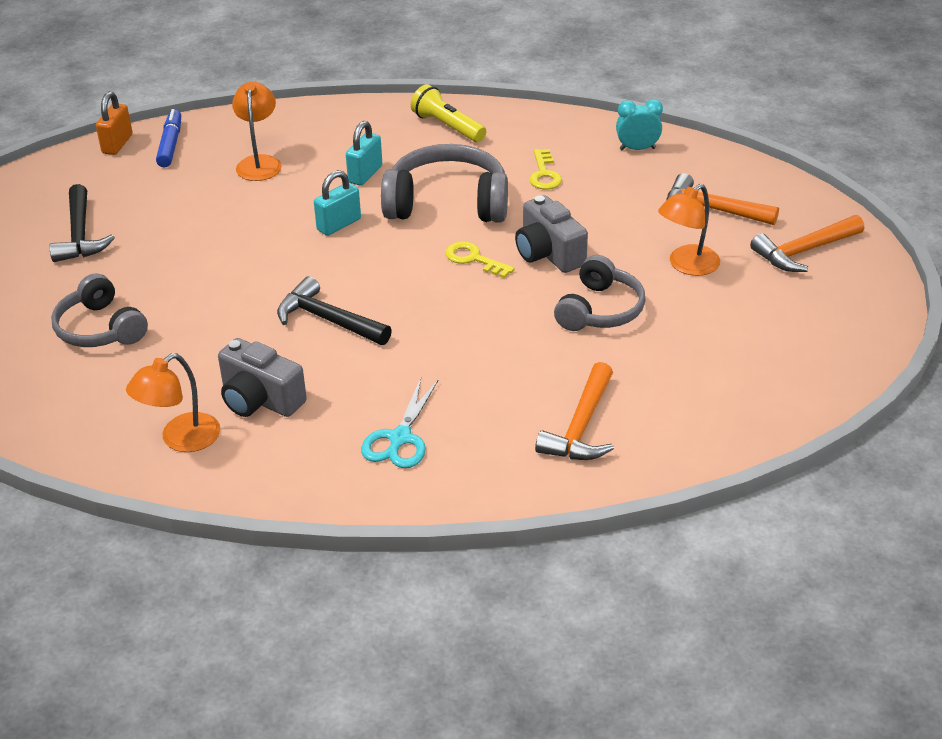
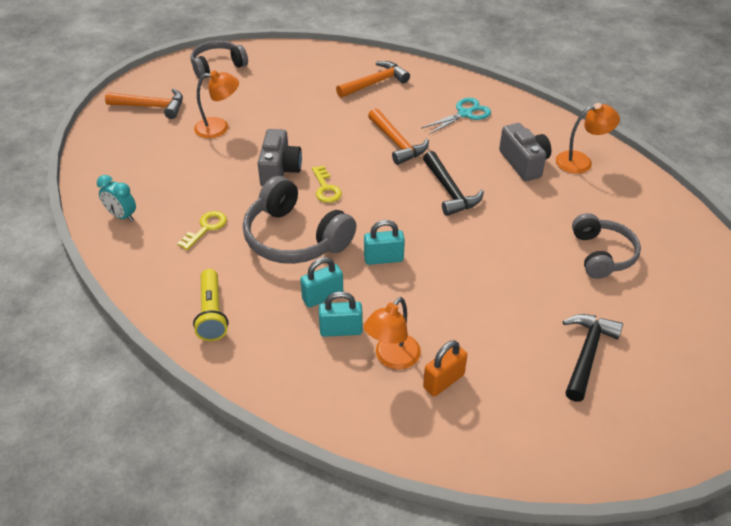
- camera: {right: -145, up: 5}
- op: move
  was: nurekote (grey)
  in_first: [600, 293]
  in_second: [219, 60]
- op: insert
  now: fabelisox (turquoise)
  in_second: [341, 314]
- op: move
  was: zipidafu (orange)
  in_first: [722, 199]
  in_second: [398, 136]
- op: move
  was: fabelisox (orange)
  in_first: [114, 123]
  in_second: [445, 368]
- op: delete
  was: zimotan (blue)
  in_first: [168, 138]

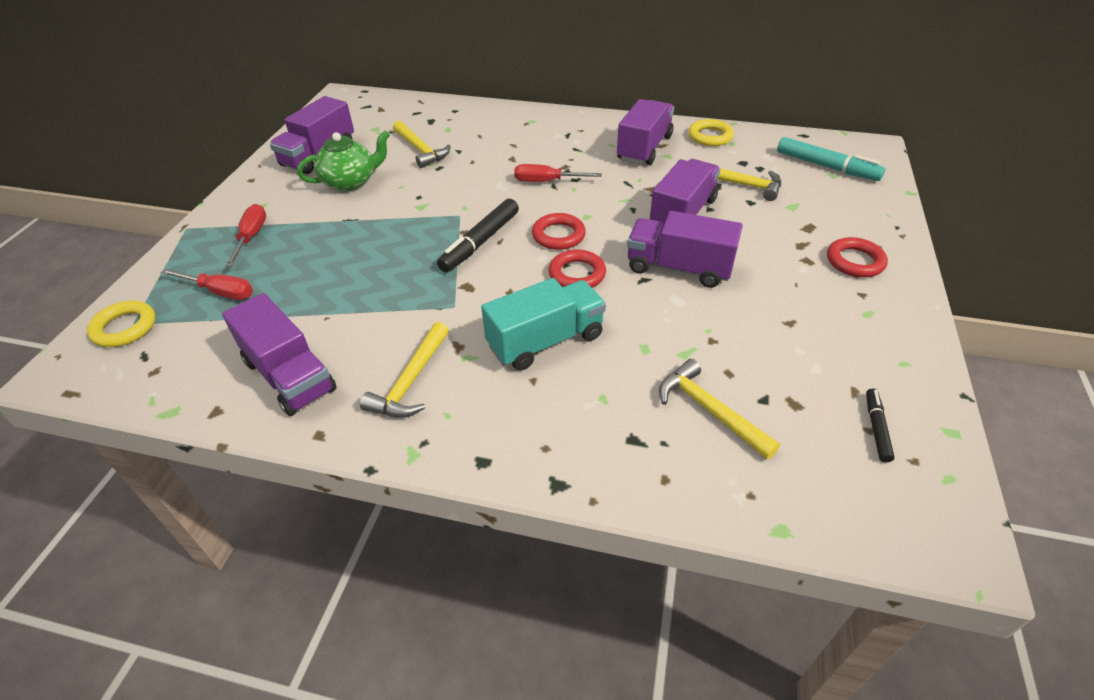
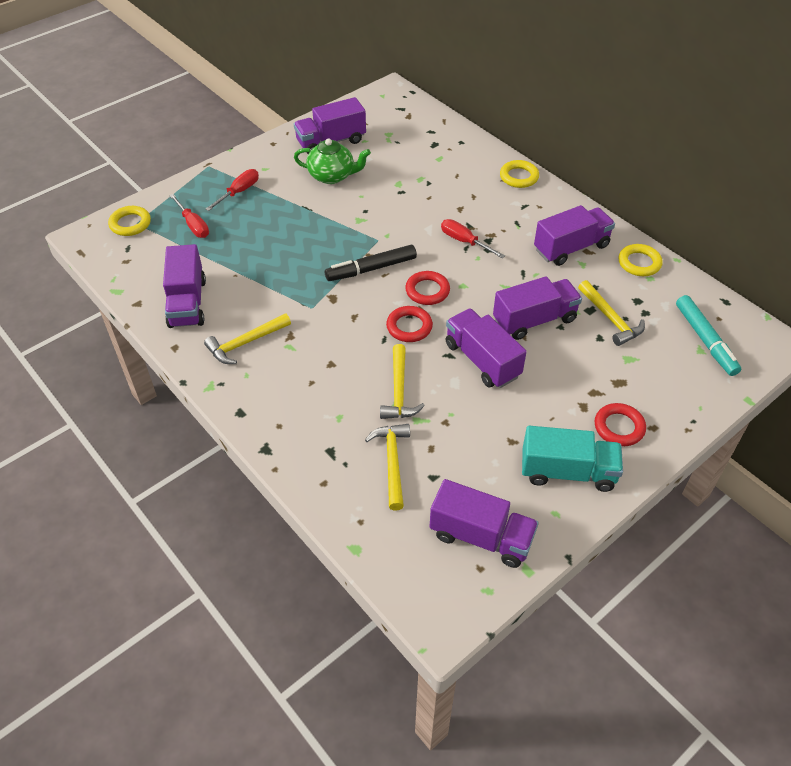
- camera: {right: 35, up: 5}
- op: move
  was: zipidafu (yellow)
  in_first: [422, 144]
  in_second: [402, 381]
- op: replace
  was: zimotan (black)
  now: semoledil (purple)
  in_first: [880, 426]
  in_second: [484, 523]
- op: insert
  now: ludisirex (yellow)
  in_second: [519, 174]
- op: move
  was: semoledil (turquoise)
  in_first: [543, 324]
  in_second: [572, 459]

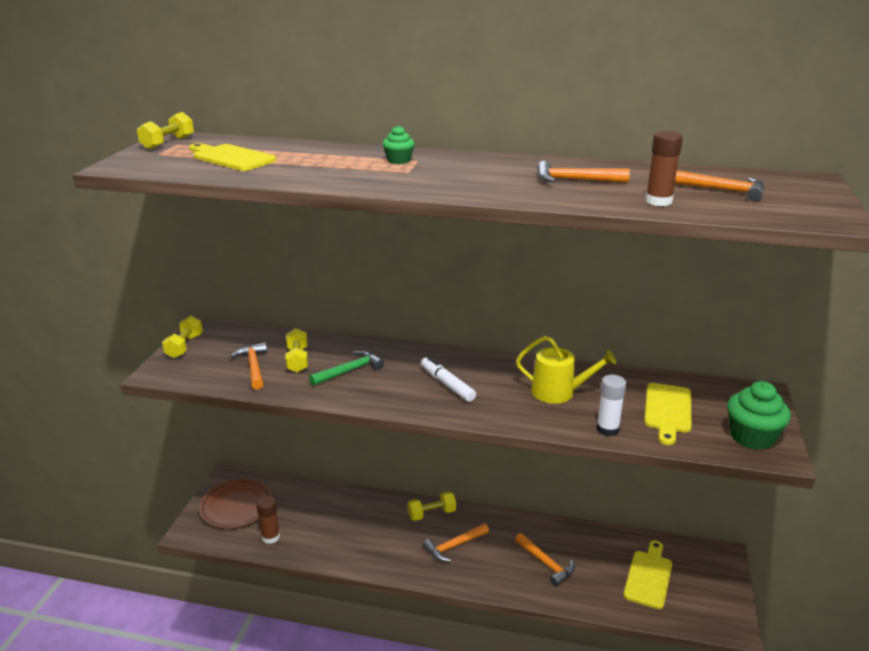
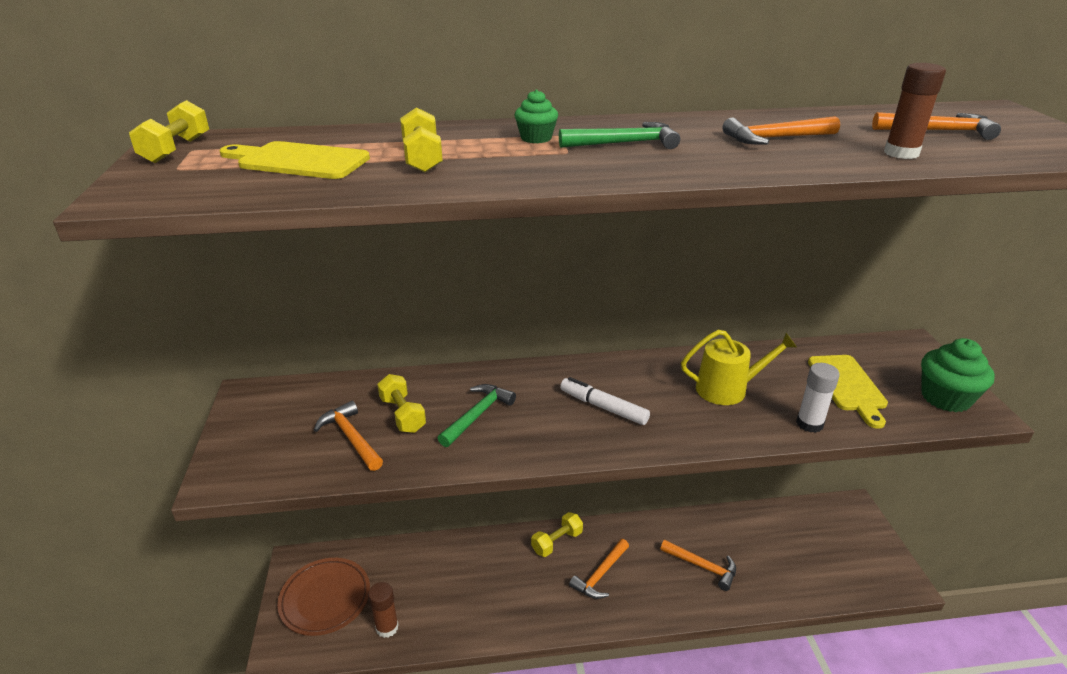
- camera: {right: -20, up: 5}
- op: move
  was: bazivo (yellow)
  in_first: [182, 337]
  in_second: [421, 140]
- op: insert
  now: zipidafu (green)
  in_second: [619, 135]
- op: delete
  was: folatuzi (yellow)
  in_first: [647, 575]

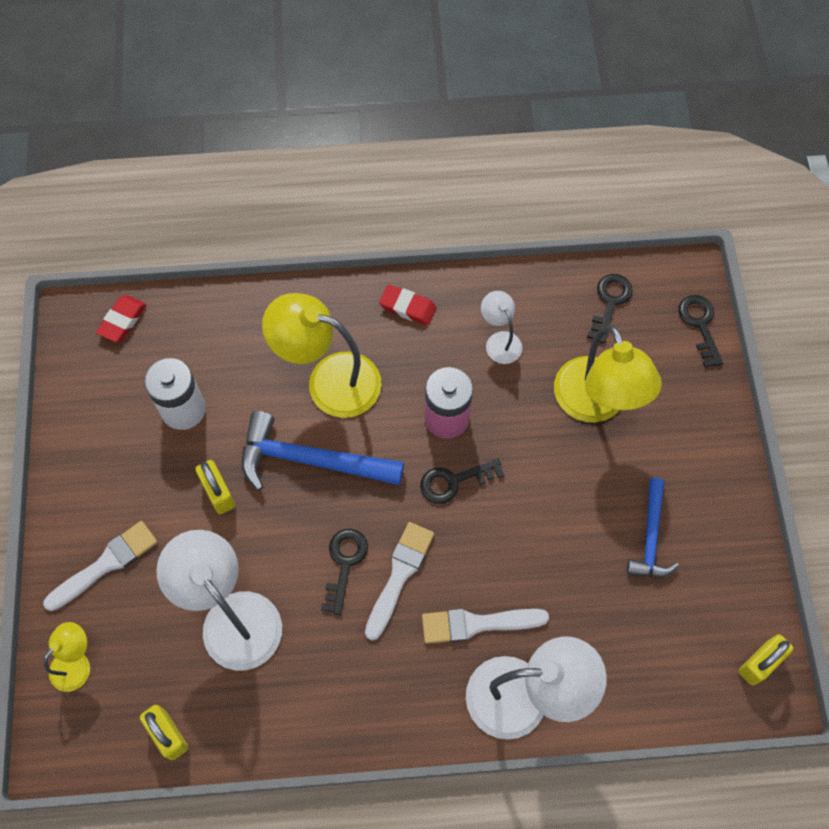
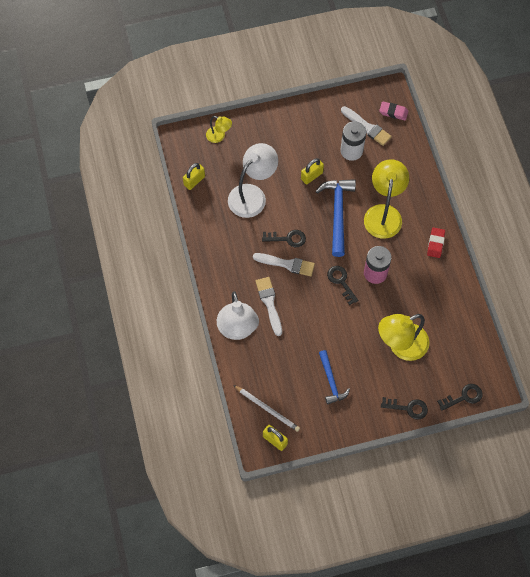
- camera: {right: 80, up: 0}
- op: insert
  now: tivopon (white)
  in_second: [266, 408]
- op: rotate
  was: zipidafu (blue)
  in_first: [653, 527]
  in_second: [334, 377]
  clockwise: -105
- op: move
  was: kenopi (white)
  in_first: [100, 566]
  in_second: [366, 126]
- op: recolor
  was: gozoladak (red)
  now: gozoladak (pink)
  in_first: [121, 318]
  in_second: [393, 111]
- op: move
  was: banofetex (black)
  in_first: [610, 309]
  in_second: [404, 408]
- op: delete
  was: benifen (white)
  in_first: [501, 327]

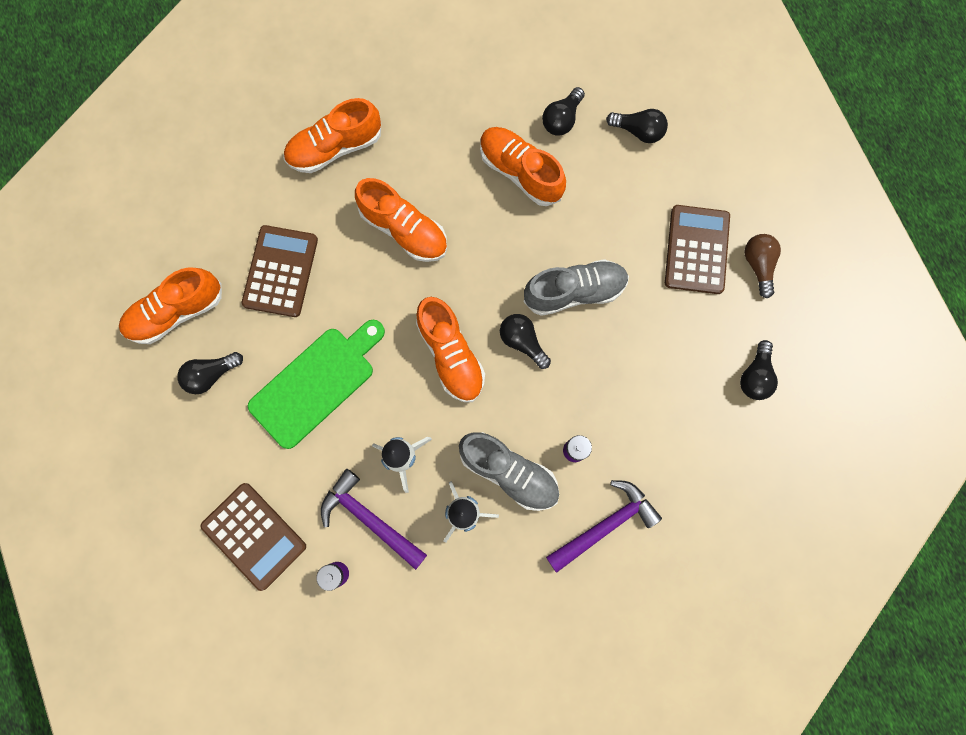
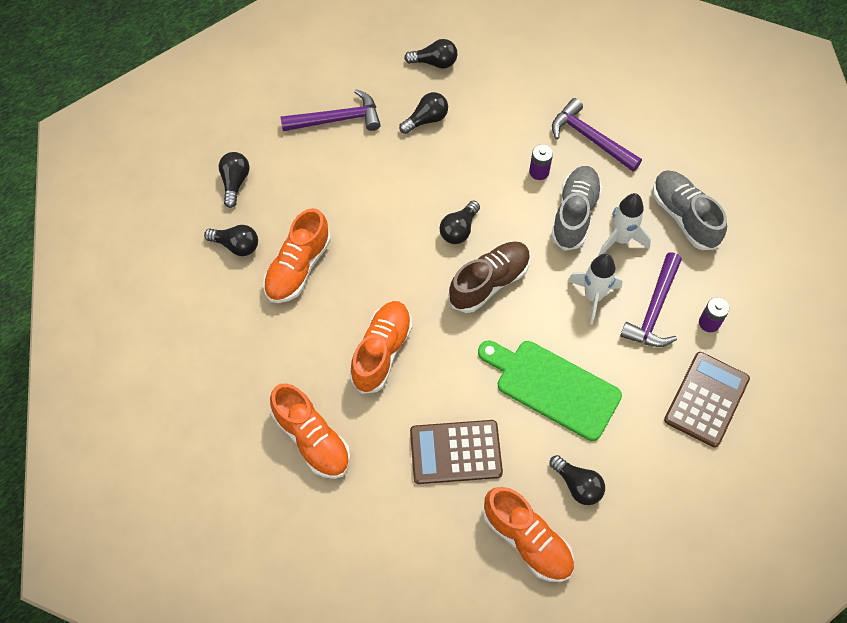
- camera: {right: -105, up: -15}
- op: replace
  was: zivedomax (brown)
  now: zipidafu (purple)
  in_first: [697, 249]
  in_second: [330, 110]
- op: insert
  now: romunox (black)
  in_second: [423, 113]
- op: recolor
  was: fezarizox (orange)
  now: fezarizox (brown)
  in_first: [450, 349]
  in_second: [489, 277]
- op: move
  was: fezarizox (grey)
  in_first: [576, 287]
  in_second: [690, 210]
- op: delete
  was: romunox (brown)
  in_first: [762, 266]

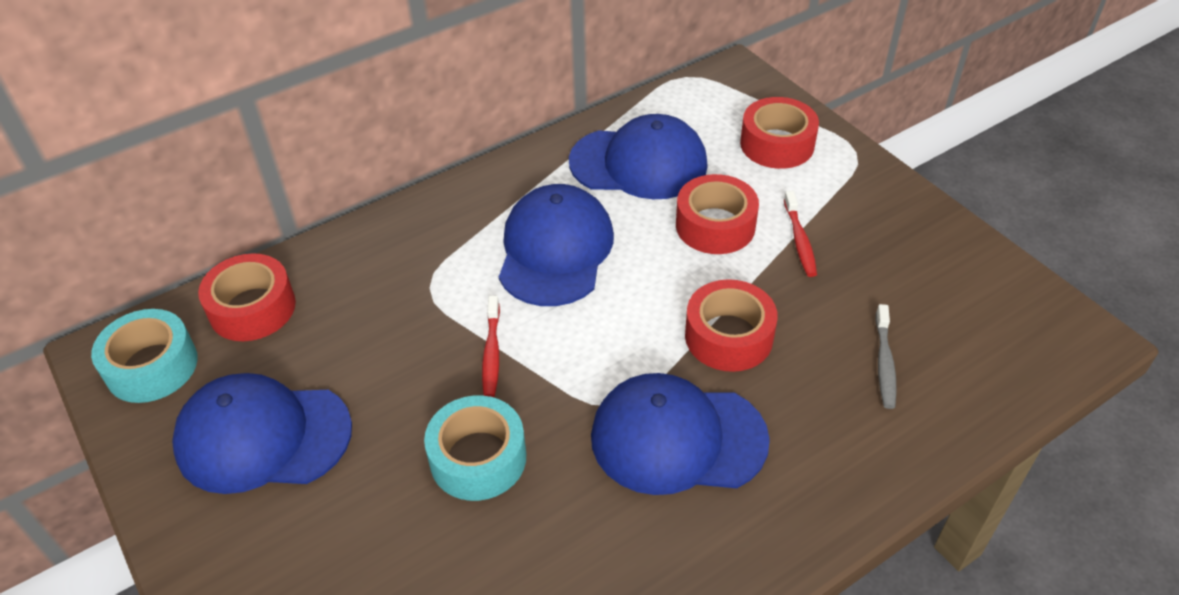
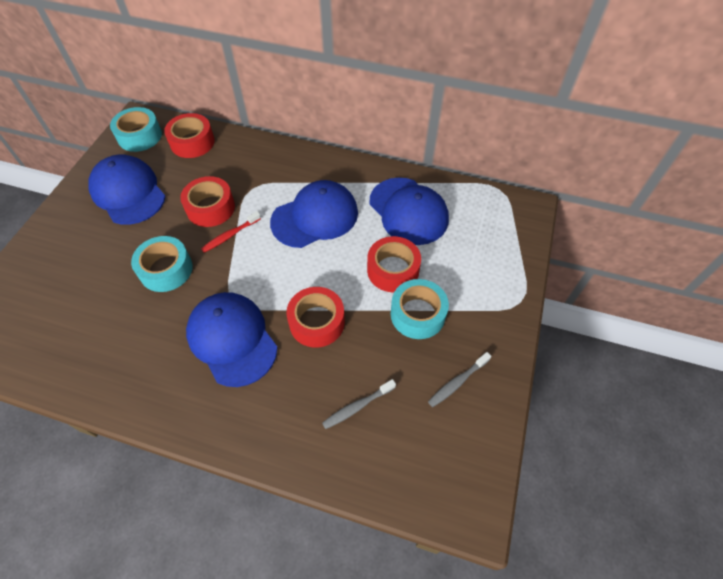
- camera: {right: 50, up: 10}
- op: move
  was: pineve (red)
  in_first: [779, 133]
  in_second: [207, 201]
- op: replace
  was: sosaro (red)
  now: pineve (turquoise)
  in_first: [800, 234]
  in_second: [420, 309]
- op: insert
  now: sosaro (grey)
  in_second: [459, 379]

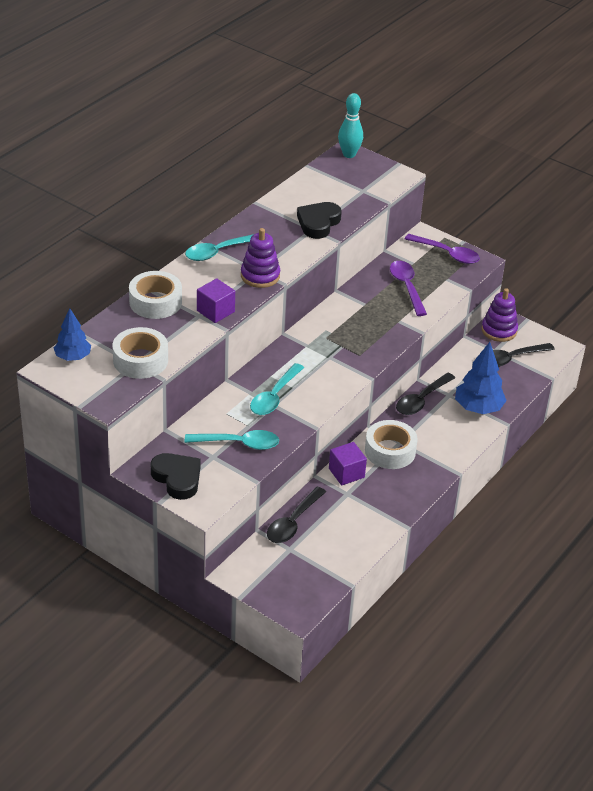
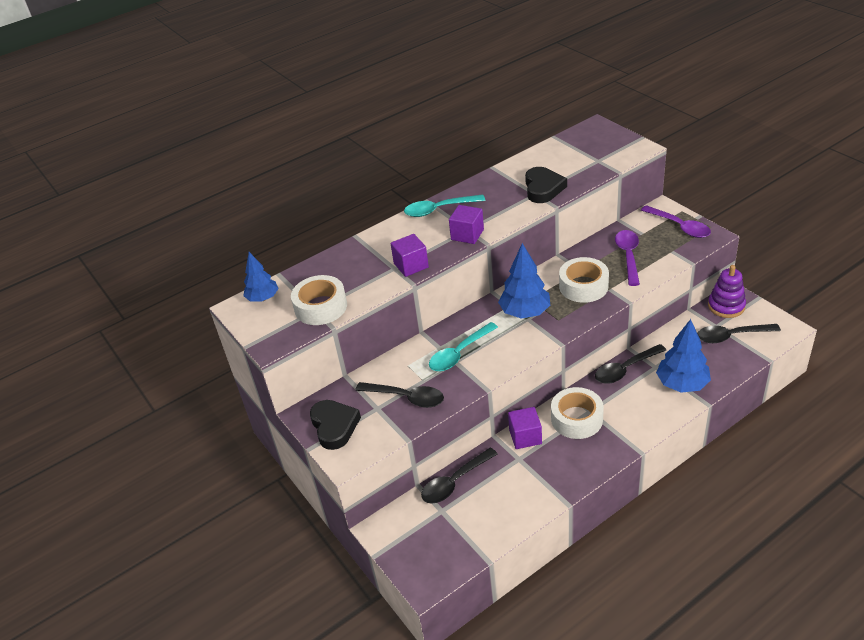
- camera: {right: 25, up: 0}
- op: recolor
  was: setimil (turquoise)
  now: setimil (black)
  in_first: [232, 440]
  in_second: [399, 395]
- op: replace
  was: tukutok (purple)
  now: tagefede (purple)
  in_first: [260, 258]
  in_second: [466, 224]
- op: insert
  now: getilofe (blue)
  in_second: [524, 280]
- op: rotate
  was: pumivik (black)
  in_first: [319, 220]
  in_second: [546, 185]
  clockwise: 135
- op: move
  was: pineve (white)
  in_first: [155, 295]
  in_second: [584, 280]
- op: delete
  was: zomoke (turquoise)
  in_first: [350, 125]

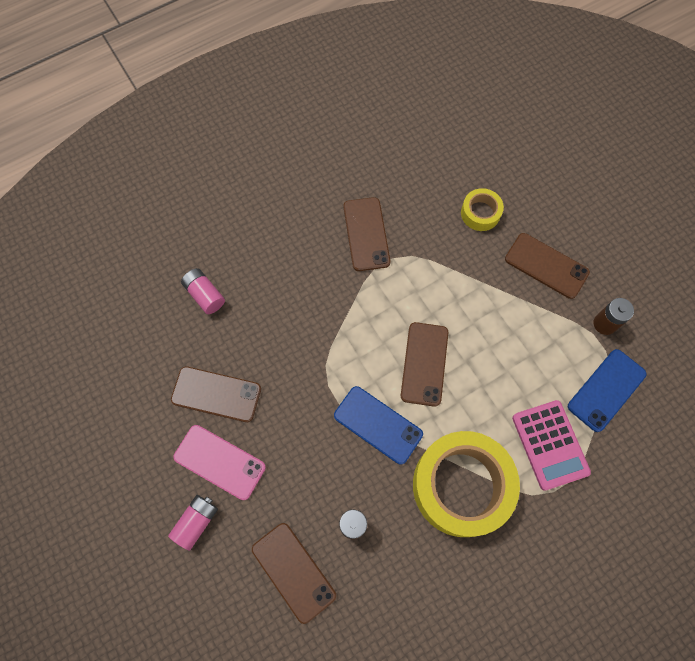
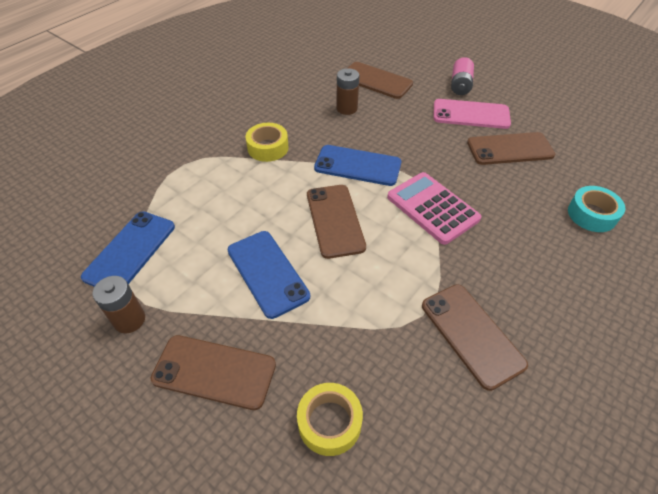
- camera: {right: 160, up: -20}
- op: insert
  now: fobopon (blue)
  in_second: [268, 275]
- op: resize
  was: pineve (yellow)
  in_first: [466, 484]
  in_second: [267, 142]
  ratio: 0.46
- op: move
  was: zivedomax (pink)
  in_first: [551, 445]
  in_second: [434, 208]
- op: replace
  was: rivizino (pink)
  now: pineve (turquoise)
  in_first: [203, 291]
  in_second: [596, 209]

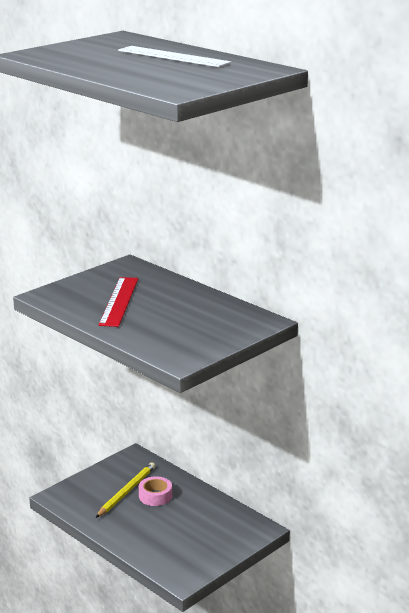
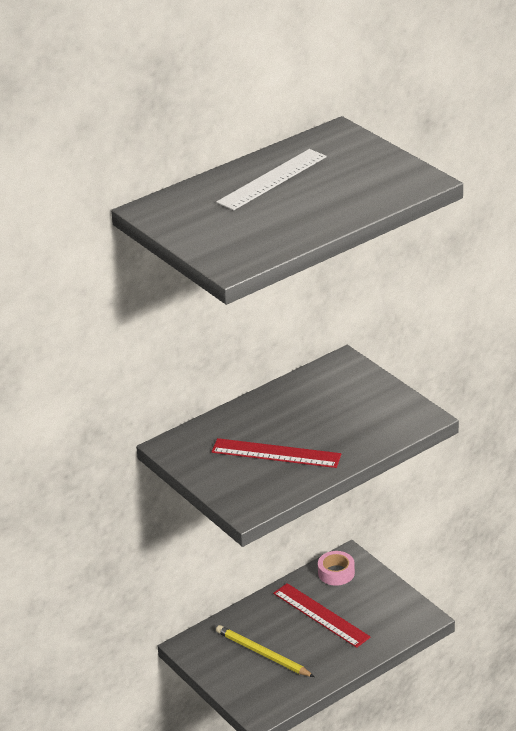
- camera: {right: -80, up: 10}
- op: insert
  now: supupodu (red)
  in_second: [321, 615]
- op: move
  was: pineve (pink)
  in_first: [155, 491]
  in_second: [336, 568]

